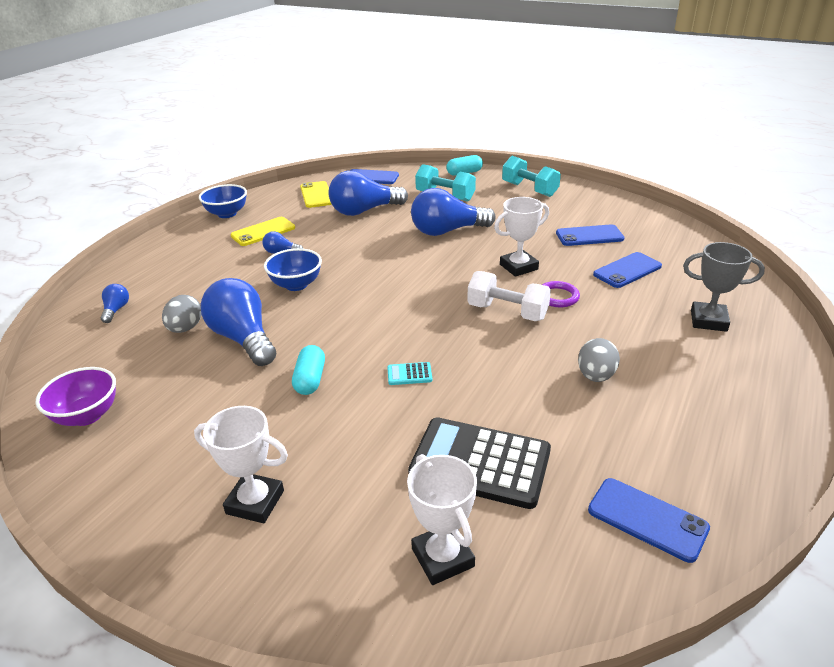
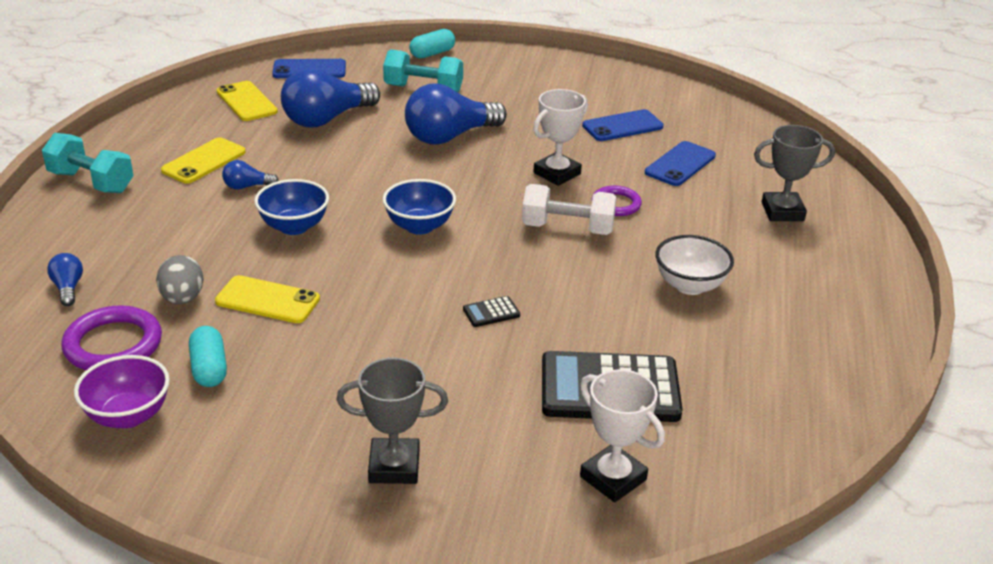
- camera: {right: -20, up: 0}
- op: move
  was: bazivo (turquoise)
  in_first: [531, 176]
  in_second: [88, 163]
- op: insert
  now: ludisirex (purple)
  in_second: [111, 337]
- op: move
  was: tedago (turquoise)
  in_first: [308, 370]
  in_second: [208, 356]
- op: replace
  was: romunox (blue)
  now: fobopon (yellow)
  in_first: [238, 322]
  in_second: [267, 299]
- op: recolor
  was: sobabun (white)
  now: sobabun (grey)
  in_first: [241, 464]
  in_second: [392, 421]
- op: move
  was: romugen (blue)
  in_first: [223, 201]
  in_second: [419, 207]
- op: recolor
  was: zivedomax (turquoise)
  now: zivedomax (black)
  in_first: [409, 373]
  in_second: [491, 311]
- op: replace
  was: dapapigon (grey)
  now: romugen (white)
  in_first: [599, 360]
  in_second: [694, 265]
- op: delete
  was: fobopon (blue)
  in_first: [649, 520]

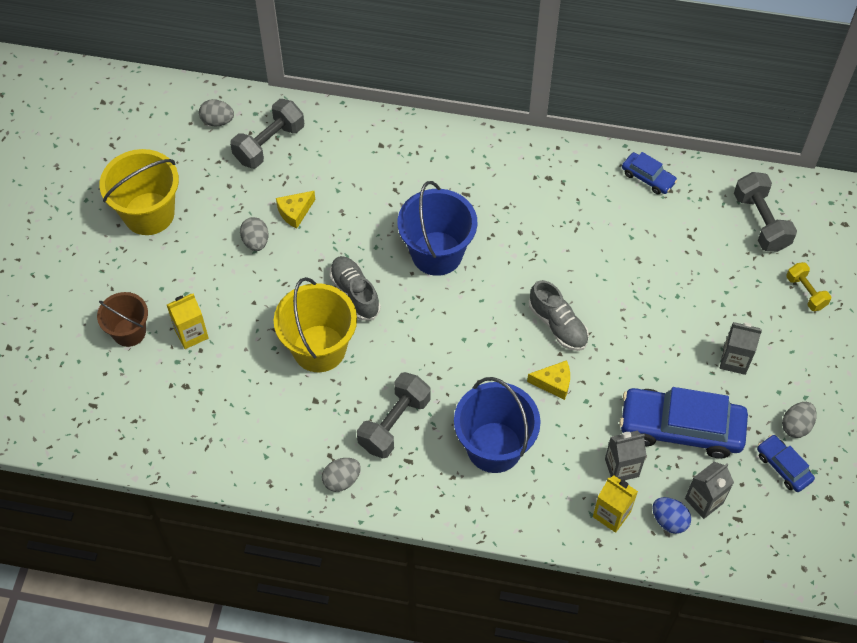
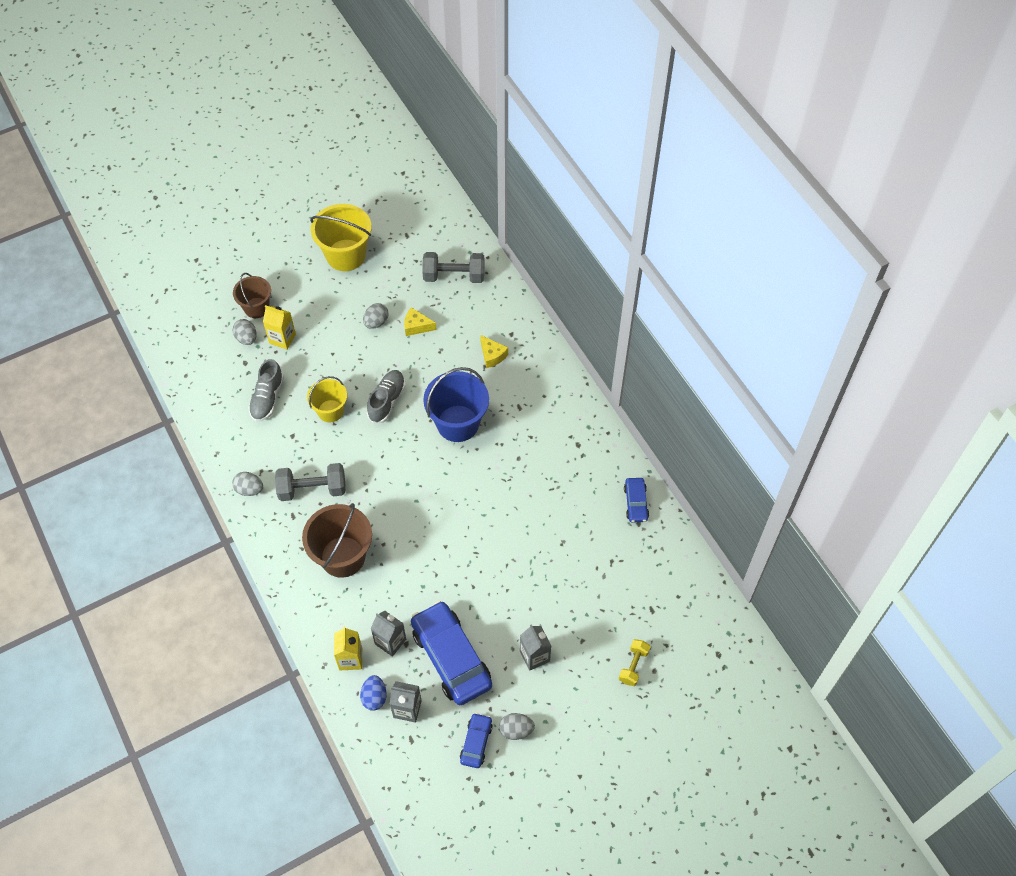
- camera: {right: 50, up: 0}
- op: move
  was: dapapigon (grey)
  in_first: [216, 113]
  in_second: [245, 332]
- op: move
  was: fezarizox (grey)
  in_first: [559, 315]
  in_second: [266, 390]
- op: recolor
  was: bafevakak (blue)
  now: bafevakak (brown)
  in_first: [497, 425]
  in_second: [337, 540]
- op: resize
  was: bafevakak (yellow)
  in_first: [315, 324]
  in_second: [327, 399]
  ratio: 0.62
- op: move
  was: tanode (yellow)
  in_first: [548, 380]
  in_second: [494, 351]
- op: delete
  was: bazivo (grey)
  in_first: [765, 212]

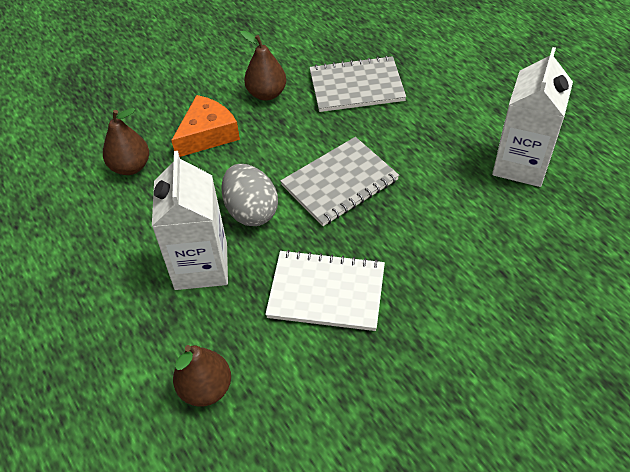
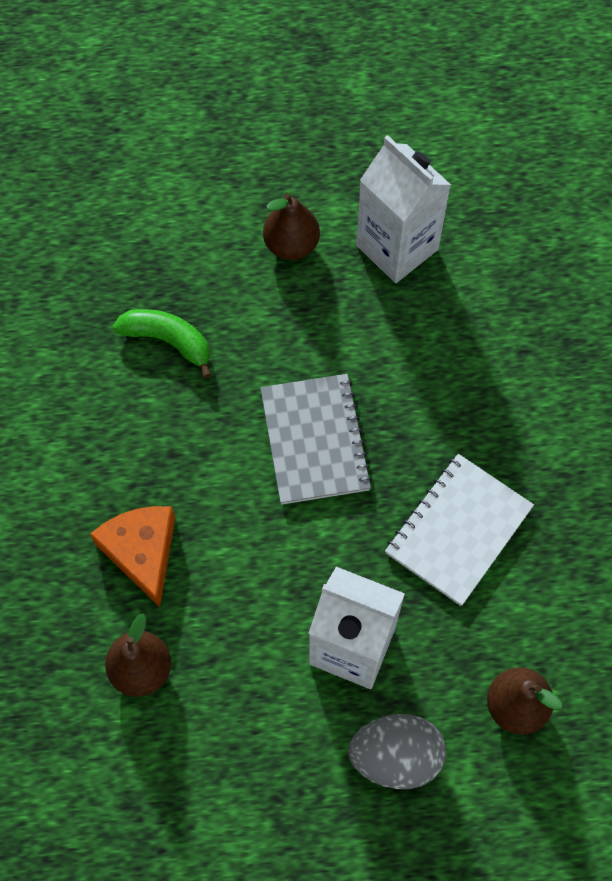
- camera: {right: -65, up: 15}
- op: replace
  was: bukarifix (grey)
  now: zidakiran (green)
  in_first: [357, 84]
  in_second: [162, 344]
- op: move
  was: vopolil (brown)
  in_first: [263, 65]
  in_second: [291, 226]
- op: move
  was: dapapigon (grey)
  in_first: [249, 195]
  in_second: [397, 751]

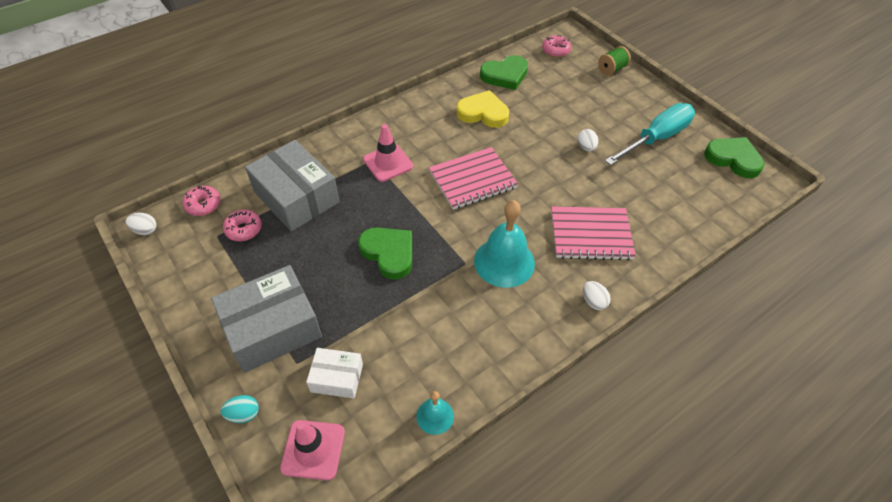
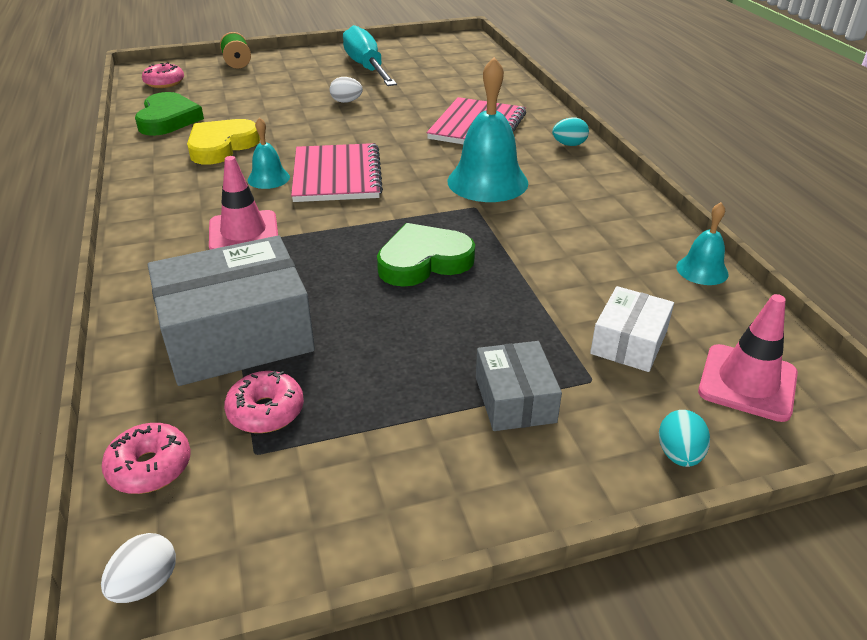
- camera: {right: -70, up: -15}
- op: insert
  now: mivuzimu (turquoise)
  in_second: [269, 153]
- op: resize
  was: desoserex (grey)
  in_first: [266, 319]
  in_second: [519, 386]
  ratio: 0.53
- op: recolor
  was: dapapigon (white)
  now: dapapigon (turquoise)
  in_first: [597, 295]
  in_second: [570, 132]
- op: delete
  was: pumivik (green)
  in_first: [734, 157]

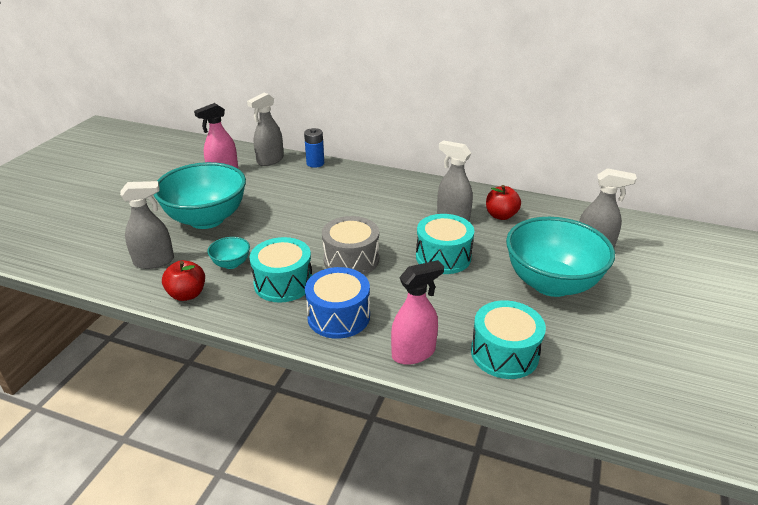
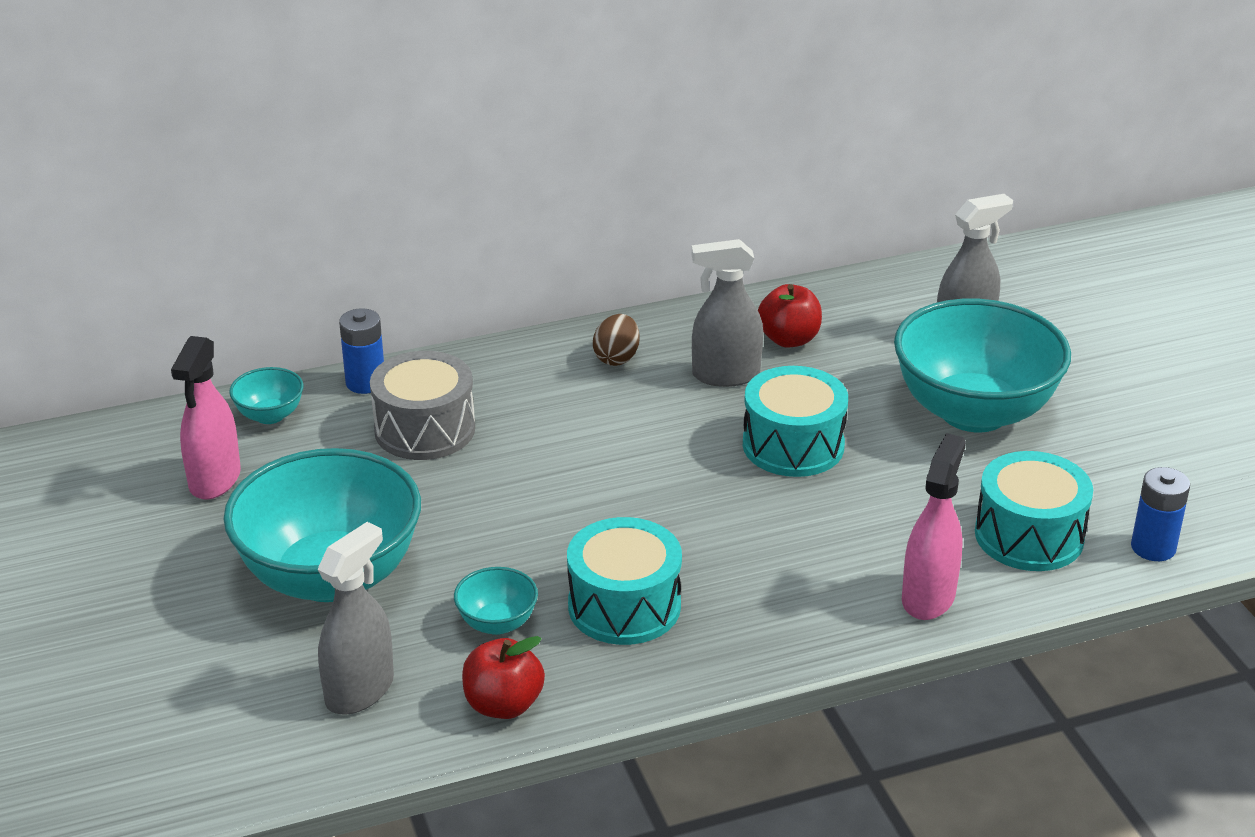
- camera: {right: -40, up: 0}
- op: replace
  was: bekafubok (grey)
  now: romugen (turquoise)
  in_first: [265, 129]
  in_second: [266, 395]
- op: move
  was: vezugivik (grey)
  in_first: [350, 245]
  in_second: [422, 405]
- op: insert
  now: dapapigon (brown)
  in_second: [616, 340]
- op: insert
  now: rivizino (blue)
  in_second: [1160, 514]
- op: delete
  was: vezugivik (blue)
  in_first: [337, 303]

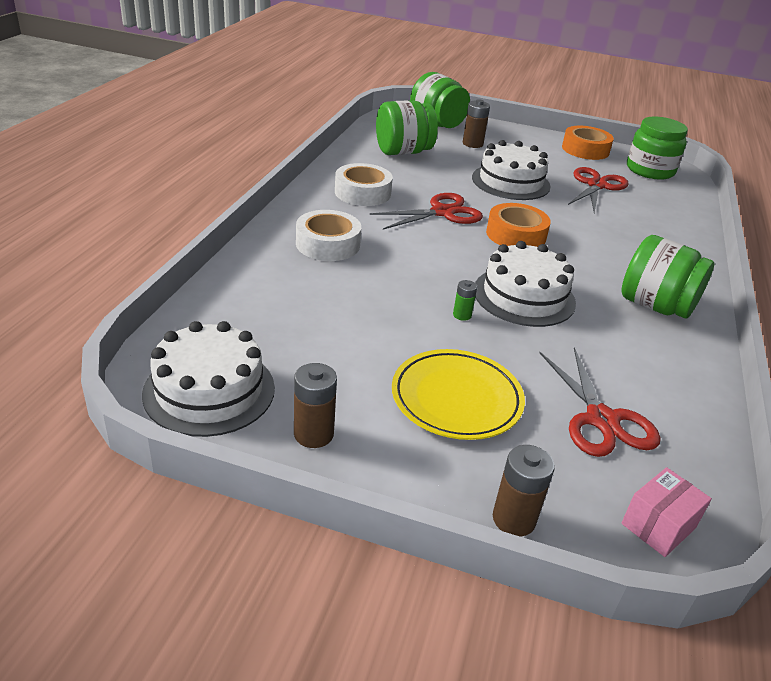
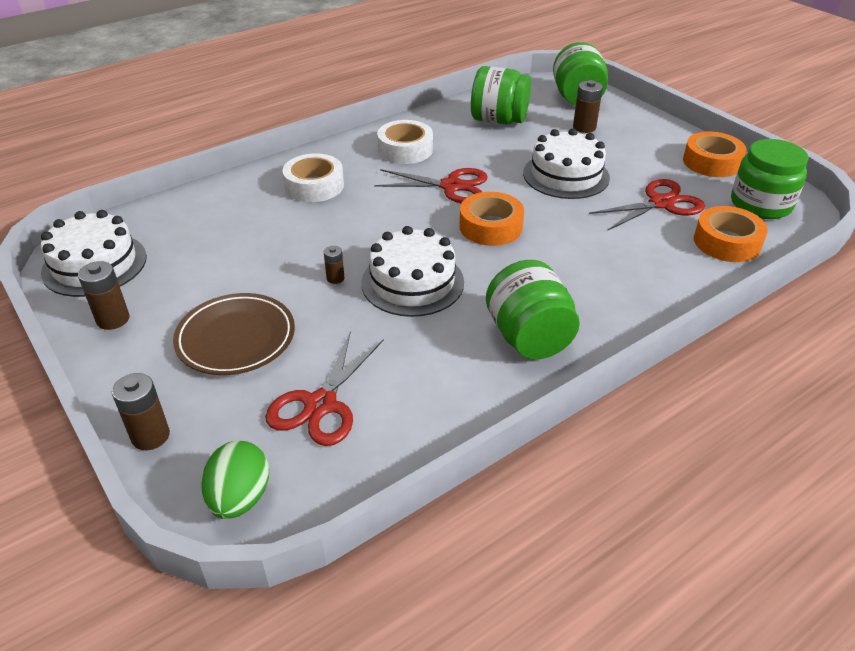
- camera: {right: 40, up: 5}
- op: recolor
  was: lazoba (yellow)
  now: lazoba (brown)
  in_first: [458, 394]
  in_second: [234, 334]
- op: replace
  was: desoserex (pink)
  now: dapapigon (green)
  in_first: [666, 512]
  in_second: [235, 480]
- op: recolor
  was: rivizino (green)
  now: rivizino (brown)
  in_first: [465, 300]
  in_second: [334, 265]
- op: insert
  now: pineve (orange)
  in_second: [731, 234]

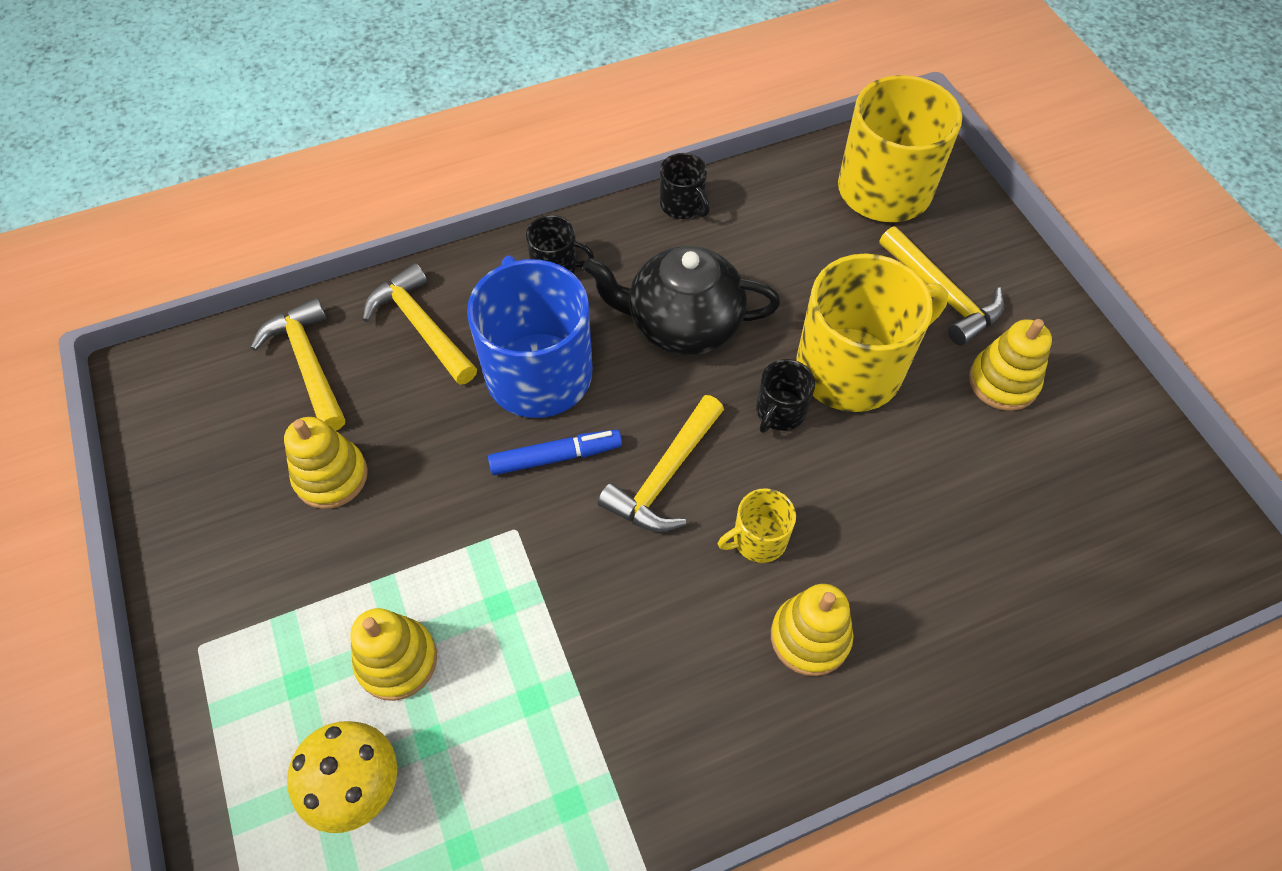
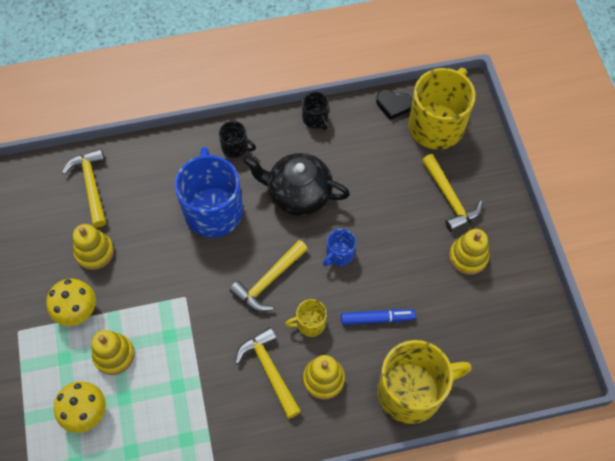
- camera: {right: 10, up: 5}
- op: insert
  now: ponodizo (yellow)
  in_second: [71, 302]
- op: move
  was: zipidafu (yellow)
  in_first: [420, 324]
  in_second: [268, 373]
- op: recolor
  was: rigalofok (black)
  now: rigalofok (blue)
  in_first: [785, 396]
  in_second: [339, 247]
- op: move
  was: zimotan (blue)
  in_first: [555, 452]
  in_second: [378, 317]
- op: insert
  now: pumivik (black)
  in_second: [394, 104]
- op: move
  was: rigalofok (yellow)
  in_first: [872, 332]
  in_second: [424, 382]

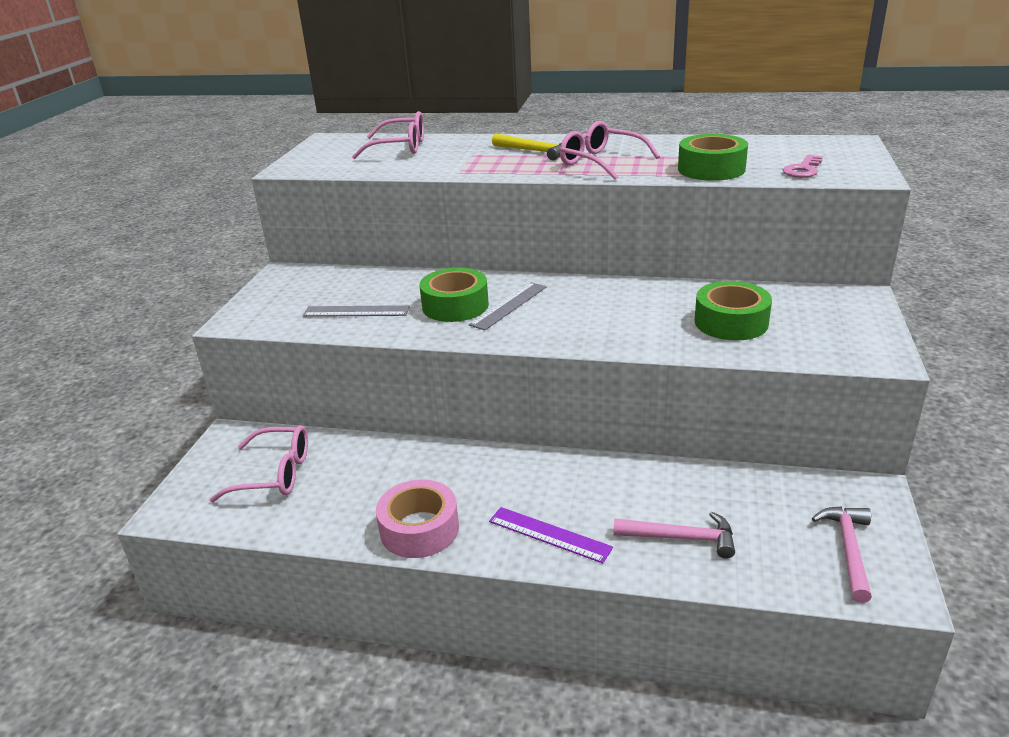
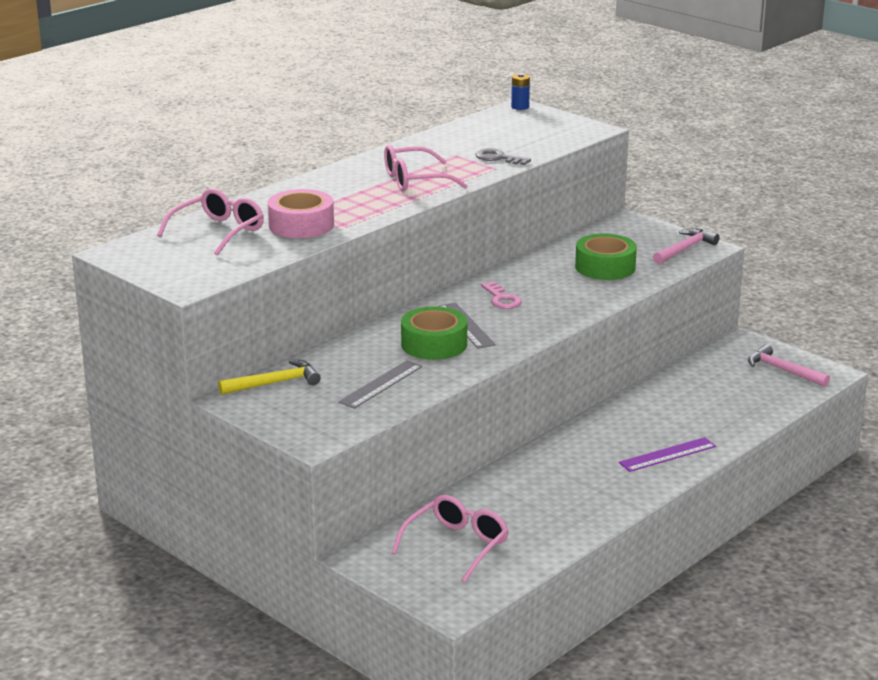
- camera: {right: -60, up: -5}
- op: move
  was: zipidafu (yellow)
  in_first: [526, 147]
  in_second: [269, 377]
- op: move
  was: pineve (pink)
  in_first: [417, 519]
  in_second: [301, 213]
- op: replace
  was: pineve (green)
  now: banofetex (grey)
  in_first: [713, 157]
  in_second: [503, 156]
- op: move
  was: banofetex (pink)
  in_first: [803, 166]
  in_second: [501, 295]
- op: insert
  now: rivizino (blue)
  in_second: [520, 91]
- op: move
  was: zipidafu (pink)
  in_first: [674, 535]
  in_second: [686, 246]

